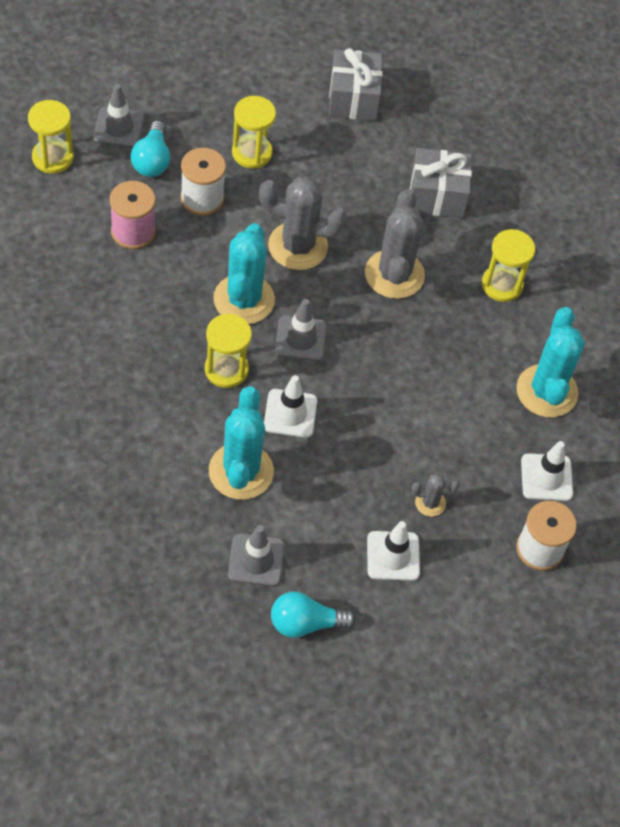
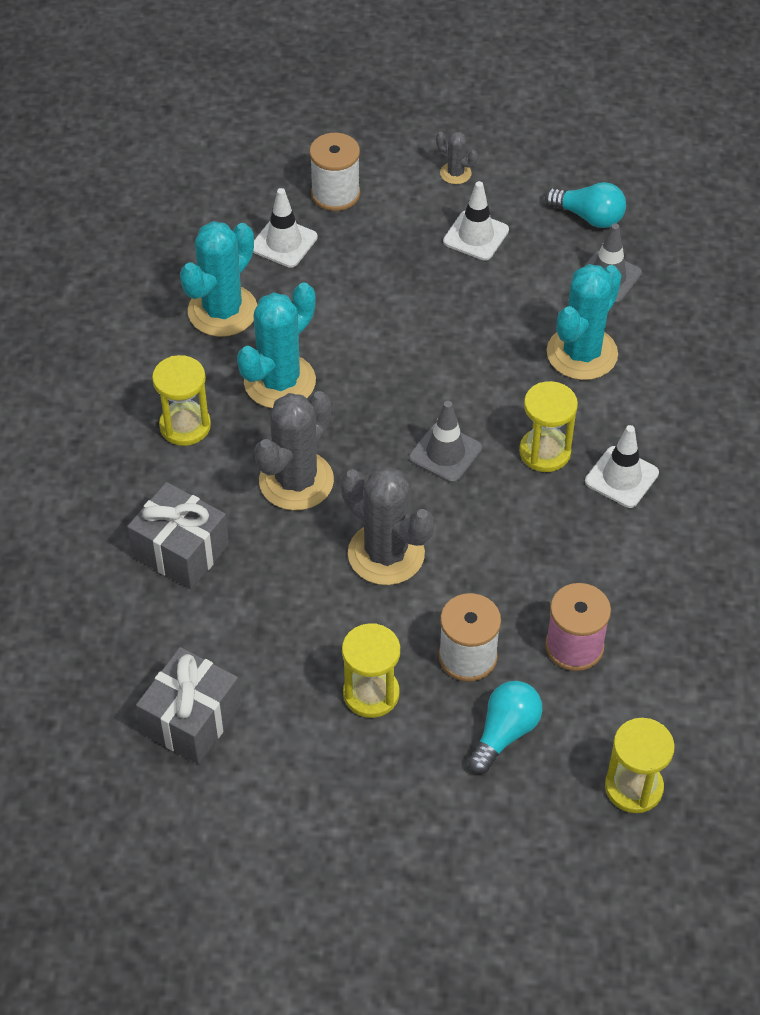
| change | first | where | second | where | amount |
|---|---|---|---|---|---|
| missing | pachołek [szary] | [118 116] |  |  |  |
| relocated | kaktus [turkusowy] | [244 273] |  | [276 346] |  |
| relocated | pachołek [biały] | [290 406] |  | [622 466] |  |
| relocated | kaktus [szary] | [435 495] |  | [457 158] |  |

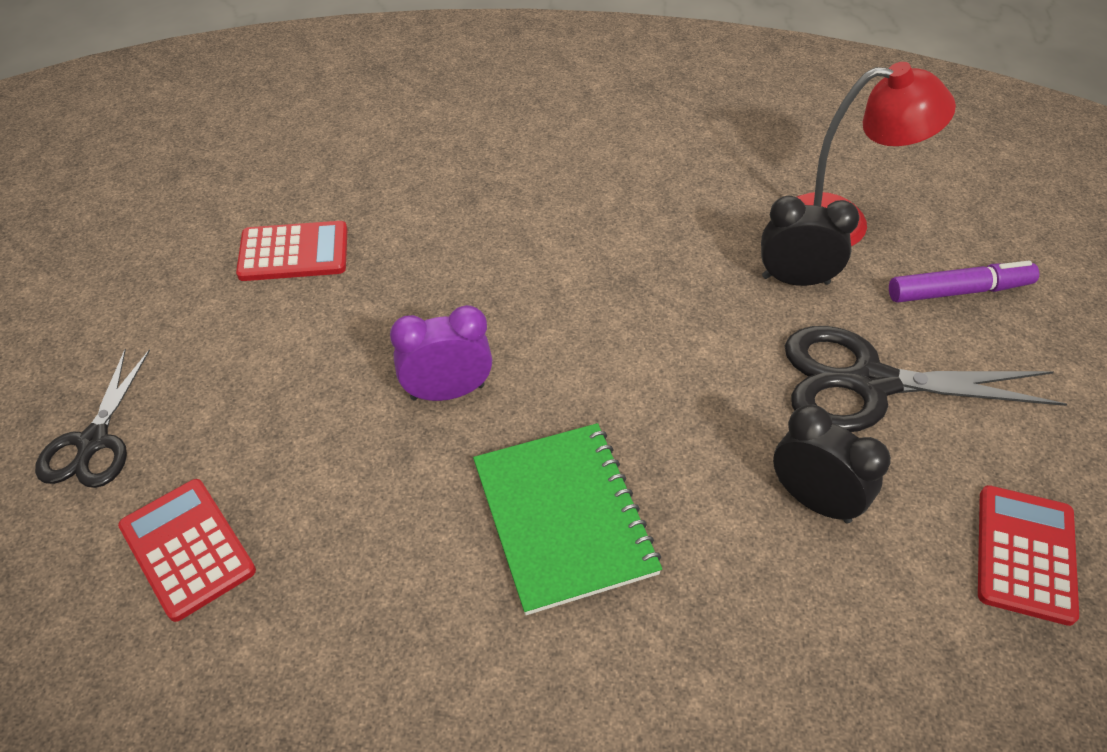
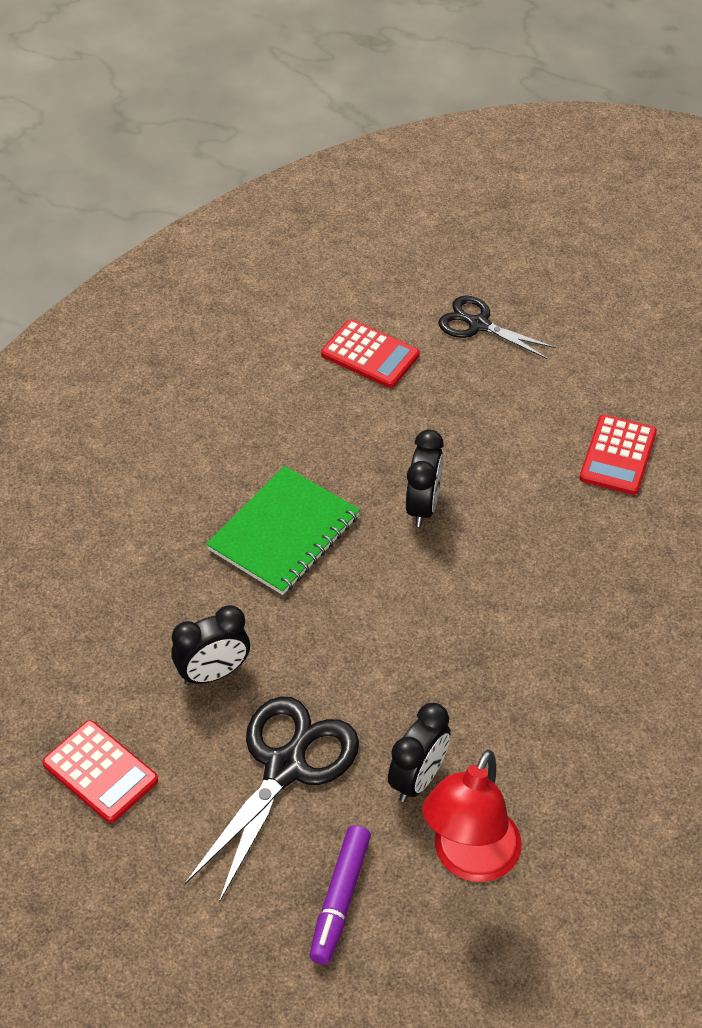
| change | first | where | second | where | amount |
|---|---|---|---|---|---|
| colour | budzik [fioletowy] | [441 353] | budzik [czarny] | [425 478] |  |
| spun | kalkulator [czerwony] | [187 550] |  | [370 353] | 45 degrees clockwise |
| spun | zeszyt [zielony] | [567 519] |  | [283 530] | 60 degrees counterclockwise |

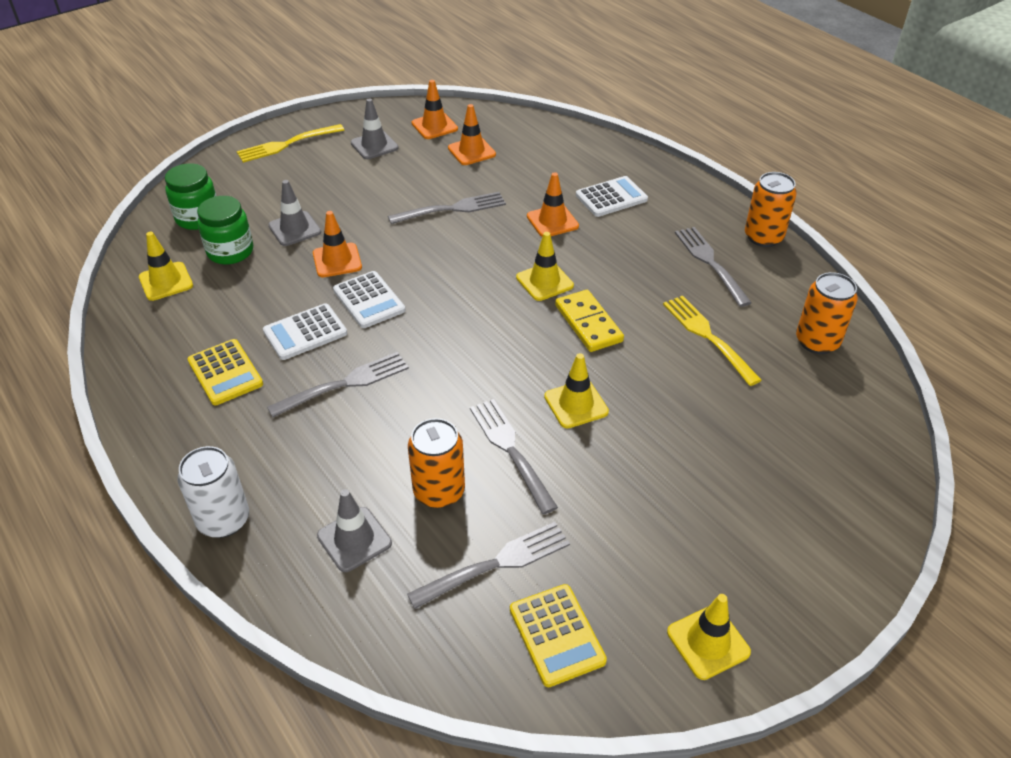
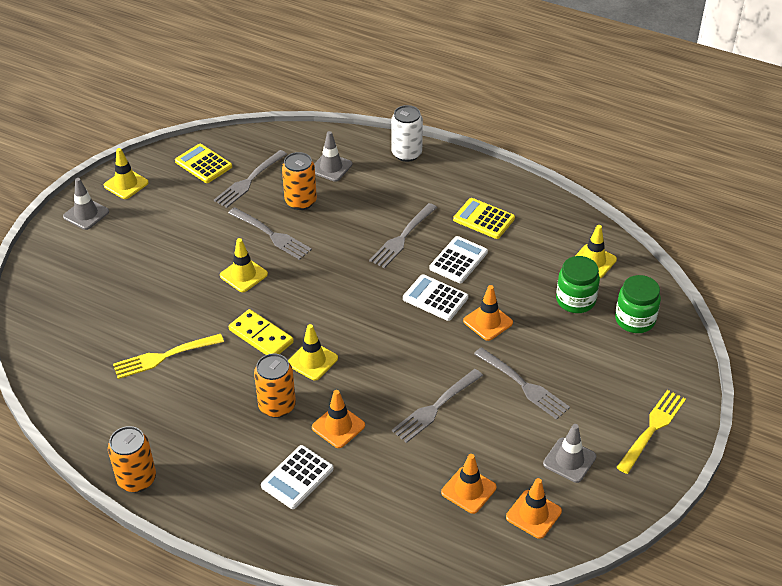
| change | first | where | second | where | amount |
|---|---|---|---|---|---|
| relocated | pachołek [szary] | [294 213] |  | [86 204] |  |
| relocated | widelec [szary] | [713 267] |  | [522 383] |  |
| relocated | puszka [pomarańczowy] | [827 313] |  | [275 386] |  |
| spun | widelec [żółty] | [712 340] |  | [168 356] | 120 degrees clockwise |

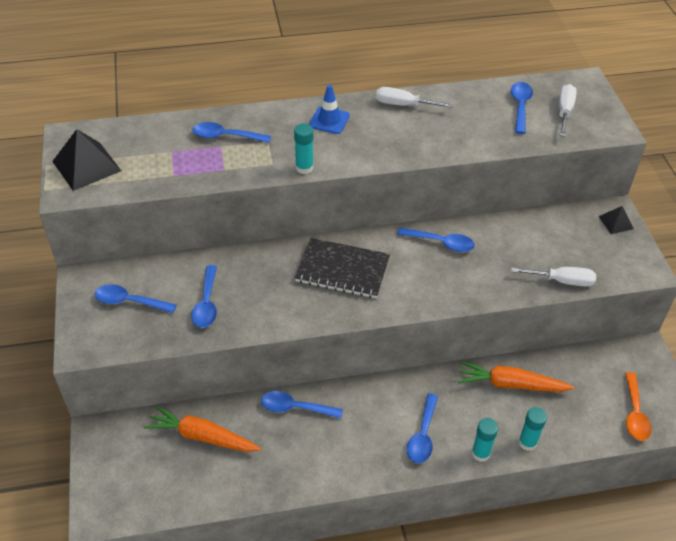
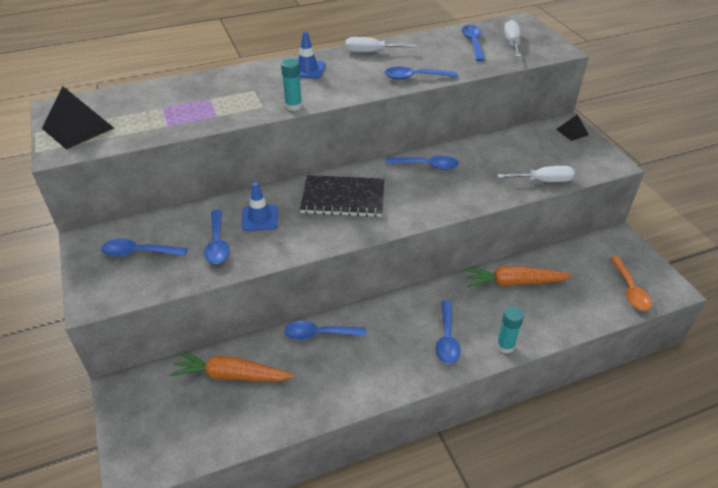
| change | first | where | second | where | amount |
|---|---|---|---|---|---|
| missing | klej w sztyfcie [turkusowy] | [532 429] |  |  |  |
| appeared |  |  | pachołek [niebieski] | [260 206] |  |
| relocated | łyżka [niebieski] | [232 132] |  | [420 73] |  |

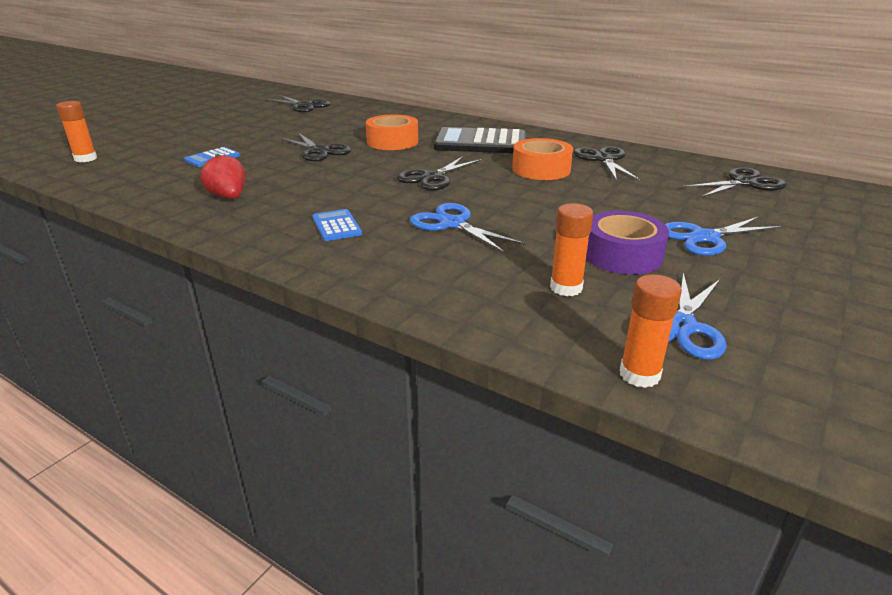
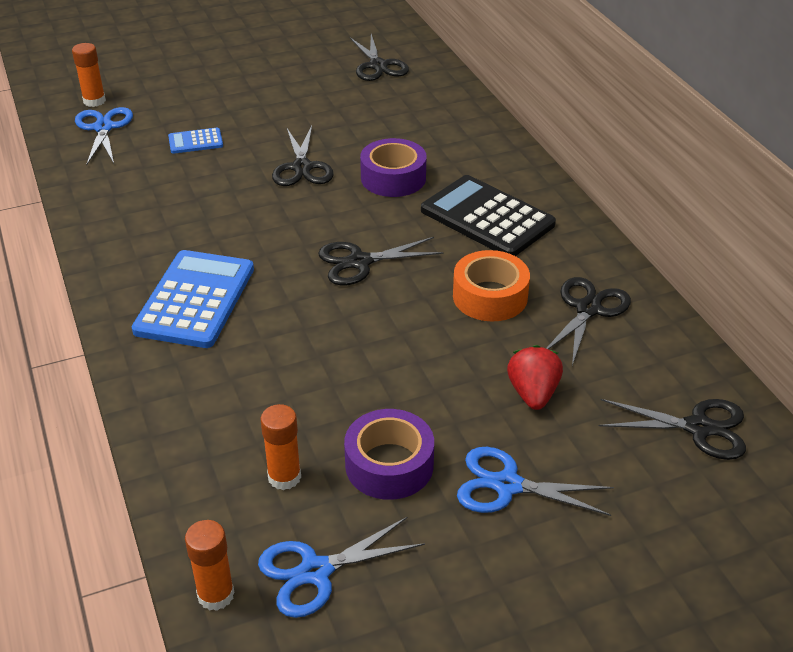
| change | first | where | second | where | amount |
|---|---|---|---|---|---|
| relocated | truskawka [czerwony] | [222 176] |  | [535 377] |  |
| relocated | nożyczki [niebieski] | [468 228] |  | [104 136] |  |
| colour | taśma klejąca [pomarańczowy] | [392 132] | taśma klejąca [fioletowy] | [393 167] |  |
| size | kalkulator [niebieski] | [337 225] |  | [193 299] | x2.08 |

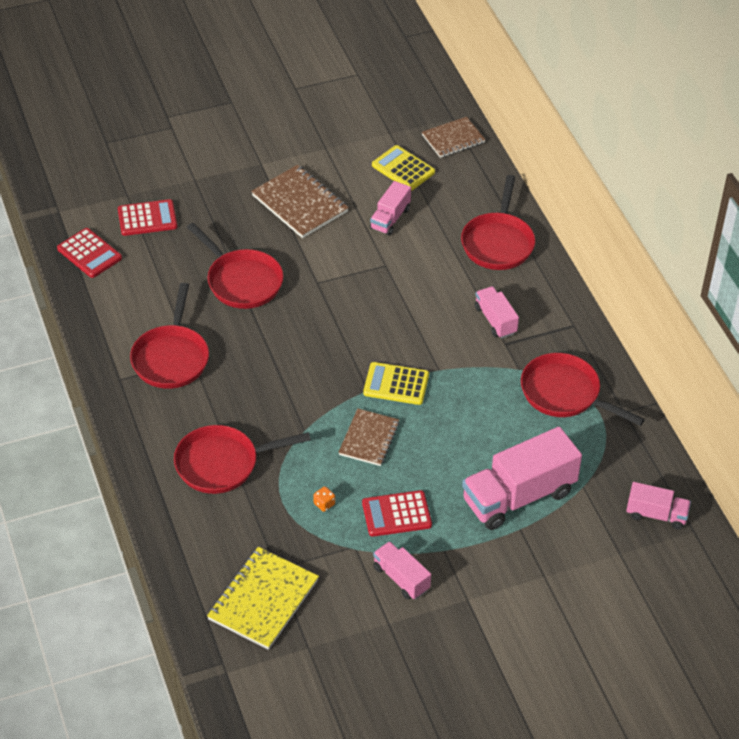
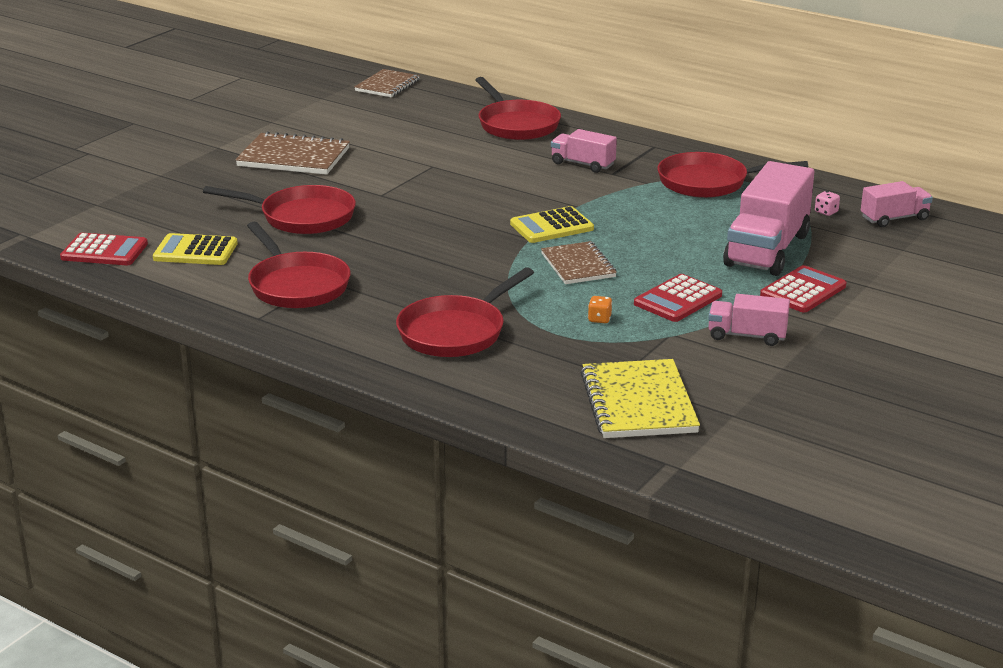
| change | first | where | second | where | amount |
|---|---|---|---|---|---|
| missing | ciężarówka [różowy] | [390 208] |  |  |  |
| appeared |  |  | kostka do gry [różowy] | [827 203] |  |
| relocated | kalkulator [czerwony] | [147 217] |  | [803 289] |  |
| relocated | kalkulator [żółty] | [403 168] |  | [195 249] |  |

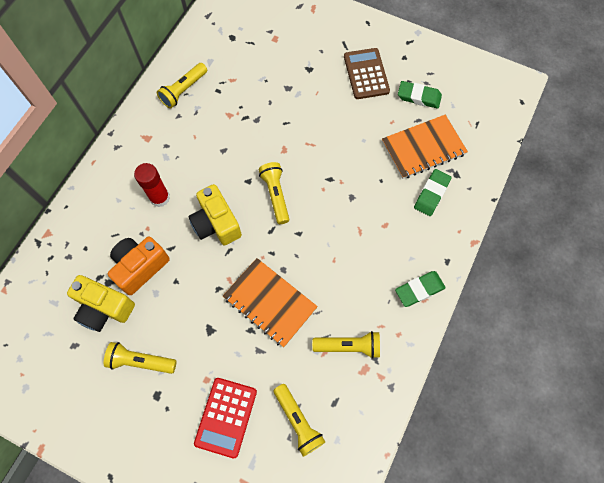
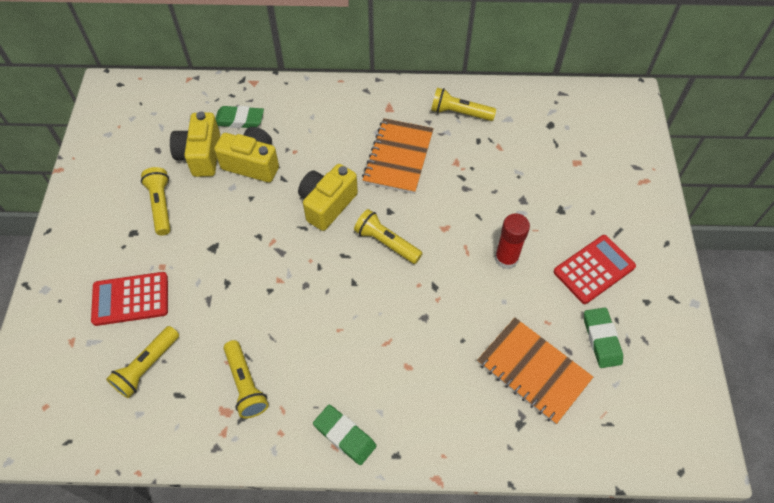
| change | first | where | second | where | amount |
|---|---|---|---|---|---|
| relocated | klej w sztyfcie [czerwony] | [152 185] |  | [512 241] |  |
| relocated | zeszyt [pomarańczowy] | [270 302] |  | [398 156] |  |
| relocated | gumka do mazania [zielony] | [433 192] |  | [240 117] |  |
| colour | aparat fotograficzny [pomarańczowy] | [139 266] | aparat fotograficzny [żółty] | [246 154] |  |
| colour | kalkulator [brązowy] | [367 73] | kalkulator [czerwony] | [594 269] |  |
| spun | latarka [żółty] | [274 193] |  | [388 236] | 105 degrees counterclockwise |

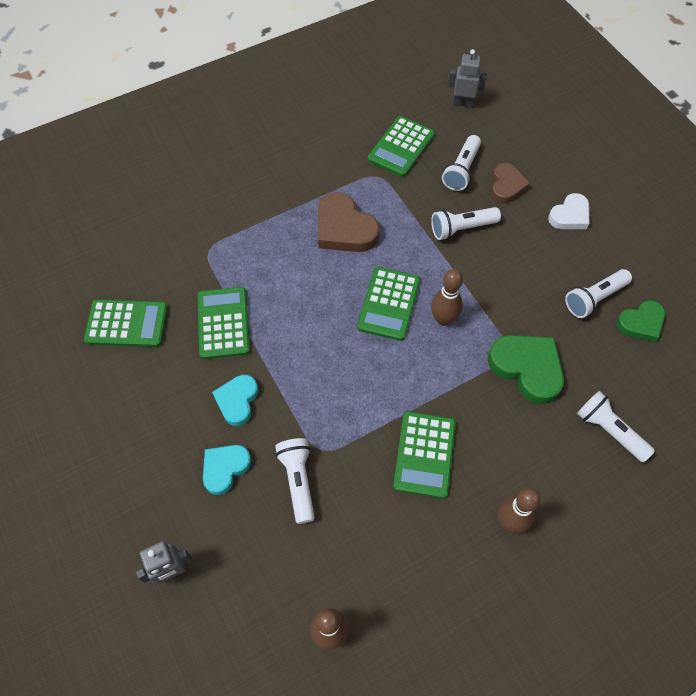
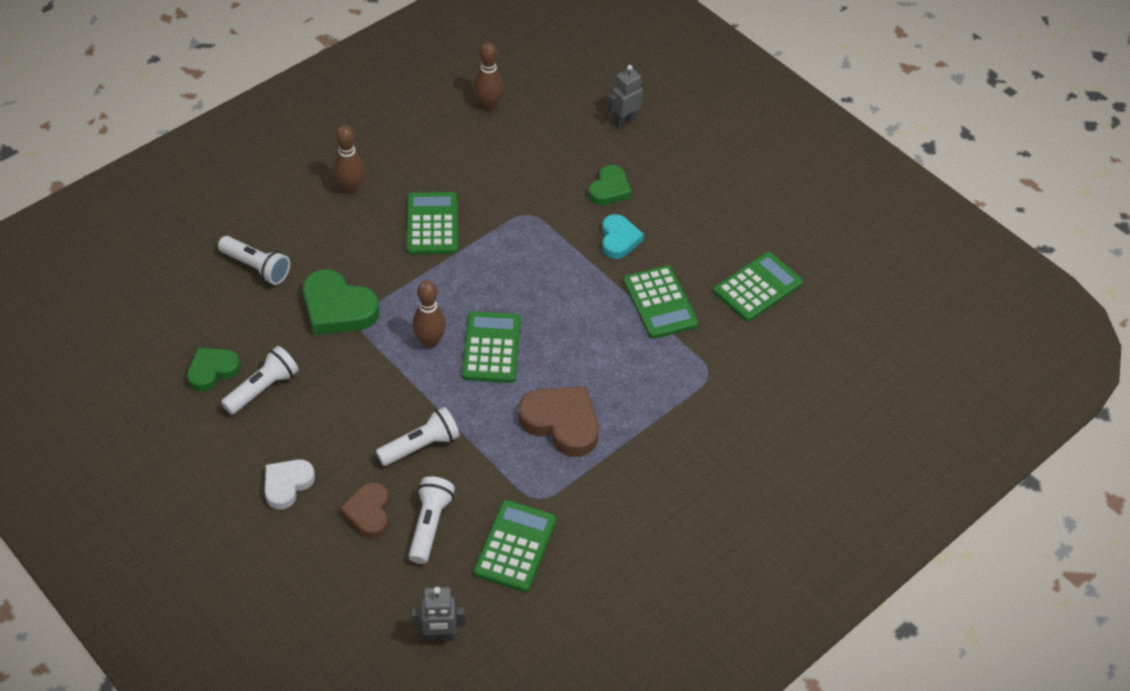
| change | first | where | second | where | amount |
|---|---|---|---|---|---|
| missing | latarka [biały] | [295 481] |  |  |  |
| colour | serce [turkusowy] | [227 470] | serce [zielony] | [610 185] |  |
| spun | kalkulator [zielony] | [126 323] |  | [758 287] | 150 degrees clockwise |

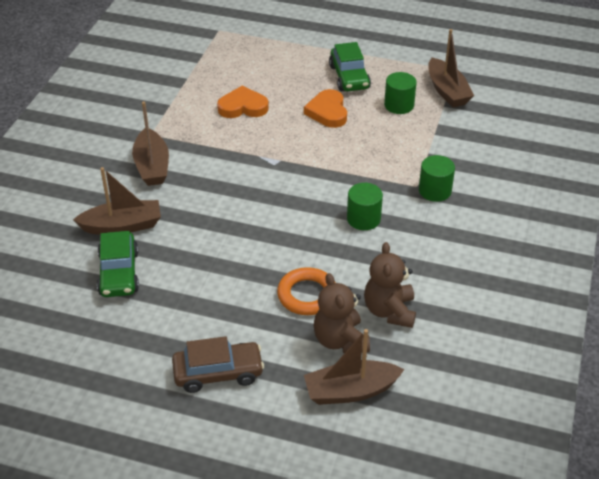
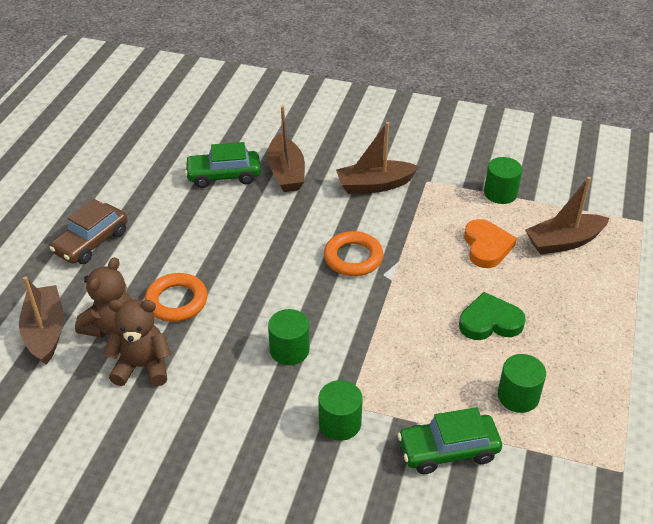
| change | first | where | second | where | amount |
|---|---|---|---|---|---|
| appeared |  |  | pierścień [pomarańczowy] | [353 253] |  |
| appeared |  |  | walec [zielony] | [503 180] |  |
| relocated | samochód [zielony] | [350 66] |  | [449 440] |  |
| relocated | łódka [brązowy] | [451 68] |  | [567 216] |  |
| colour | serce [pomarańczowy] | [325 108] | serce [zielony] | [492 316] |  |
| spun | samochód [brązowy] | [218 364] |  | [88 231] | 45 degrees clockwise |
| spun | miś [brązowy] | [341 313] |  | [103 297] | 135 degrees clockwise |

